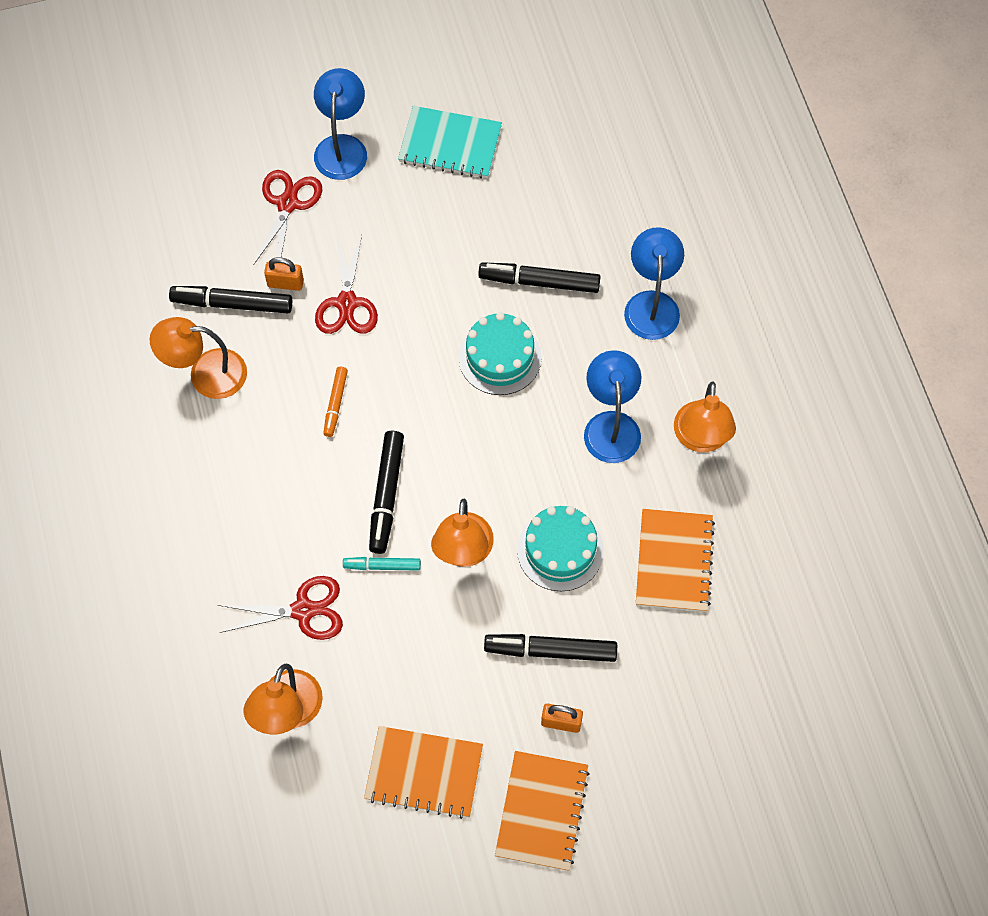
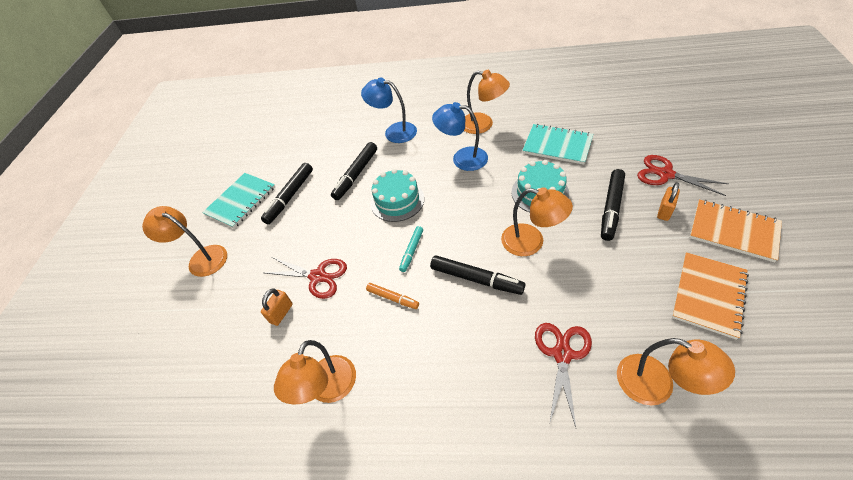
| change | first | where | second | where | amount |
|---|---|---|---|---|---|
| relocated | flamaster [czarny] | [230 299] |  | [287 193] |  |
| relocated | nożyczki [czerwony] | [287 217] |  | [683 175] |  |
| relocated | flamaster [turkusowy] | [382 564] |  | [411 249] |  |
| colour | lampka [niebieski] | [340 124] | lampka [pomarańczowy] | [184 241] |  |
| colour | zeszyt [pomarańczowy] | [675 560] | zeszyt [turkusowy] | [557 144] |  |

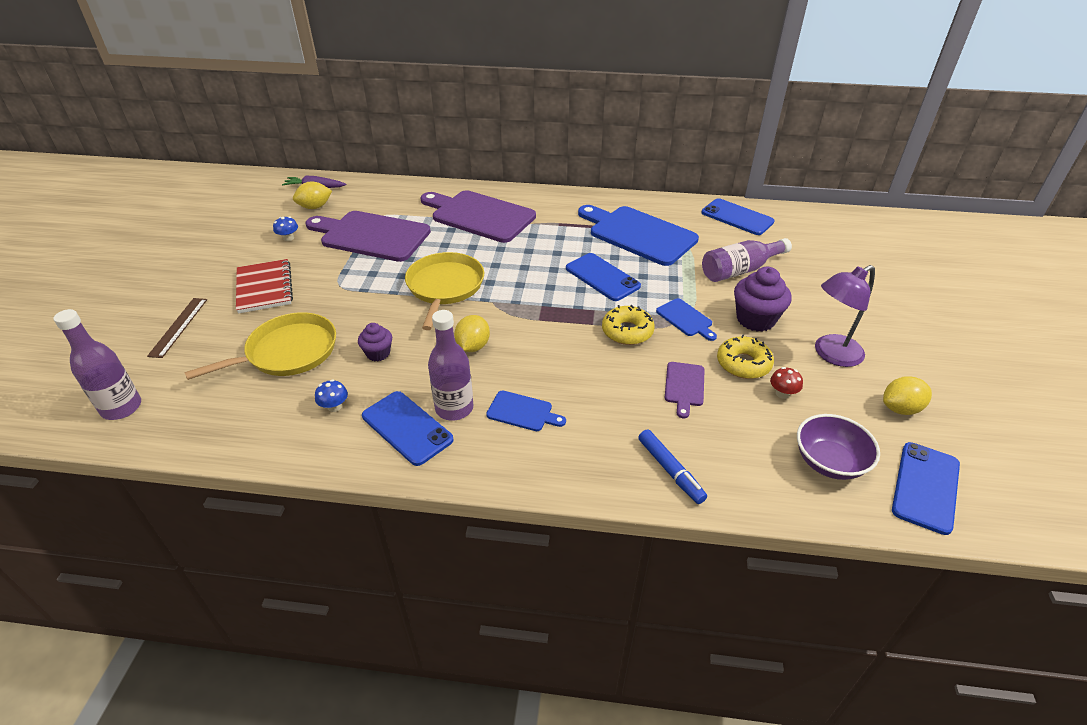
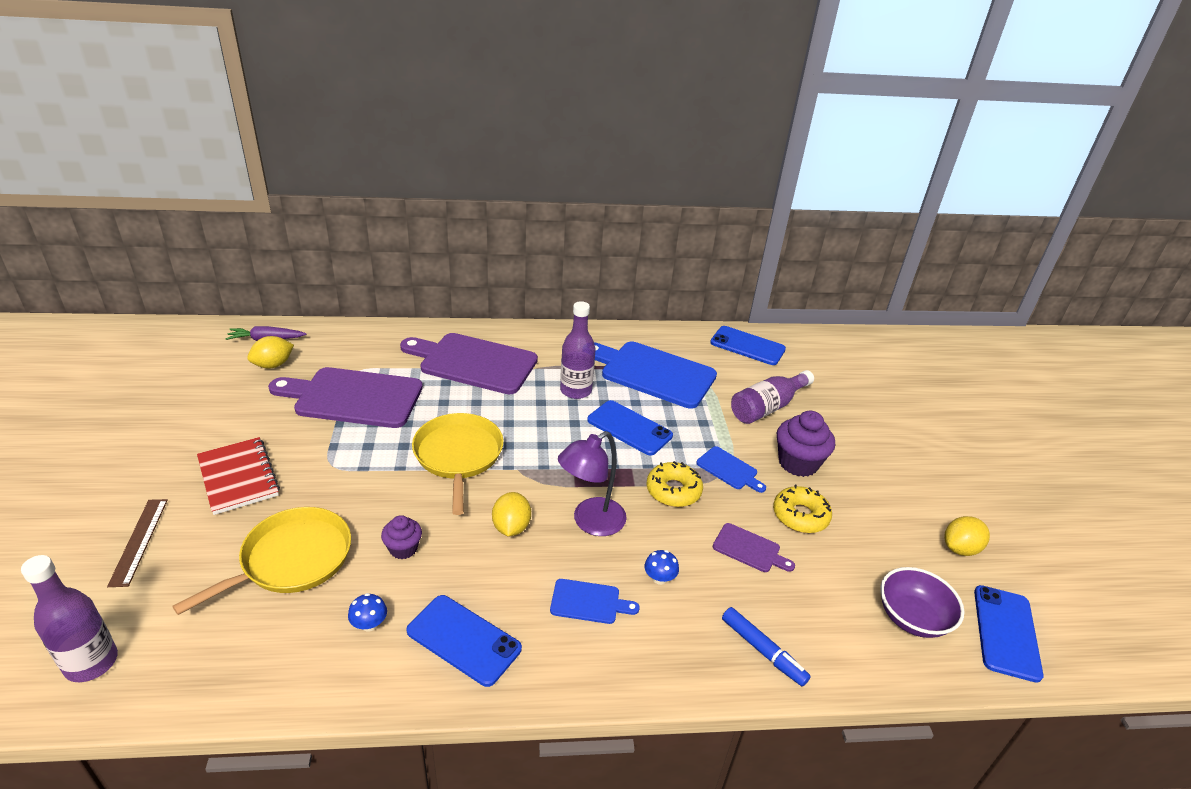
| change | first | where | second | where | amount |
|---|---|---|---|---|---|
| missing | grzyb [czerwony] | [786 383] |  |  |  |
| relocated | grzyb [niebieski] | [285 228] |  | [661 567] |  |
| relocated | butelka [fioletowy] | [450 365] |  | [578 350] |  |
| relocated | lampka [fioletowy] | [845 316] |  | [592 483] |  |
| spun | deska do krojenia [fioletowy] | [685 390] |  | [754 547] | 60 degrees counterclockwise |

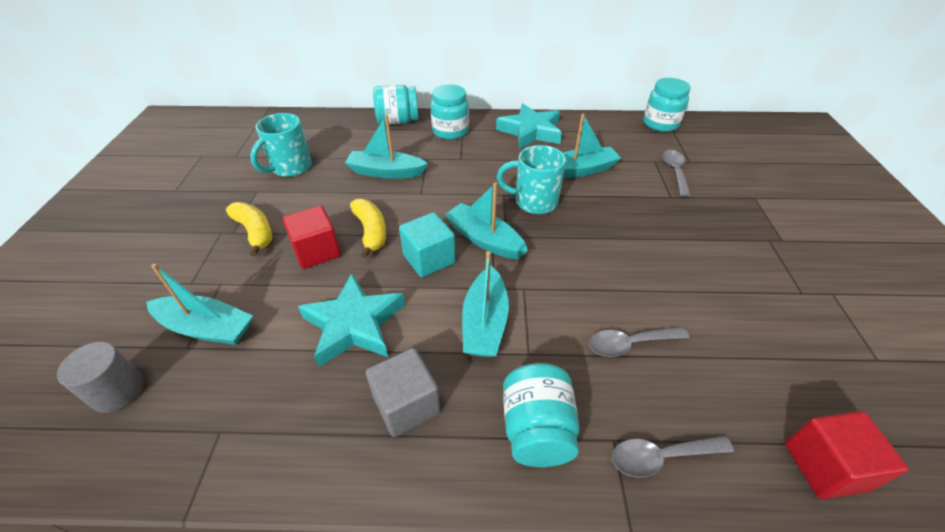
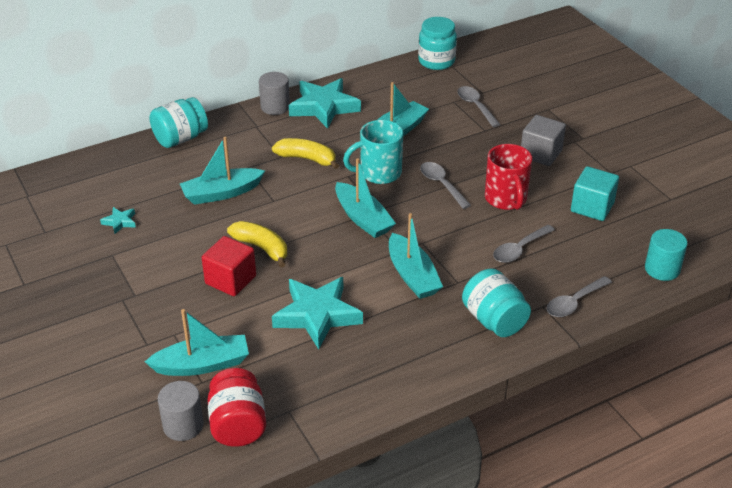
| change | first | where | second | where | amount |
|---|---|---|---|---|---|
| missing | słoik [turkusowy] | [450 112] |  |  |  |
| appeared |  |  | słoik [czerwony] | [236 407] |  |
| appeared |  |  | walec [szary] | [274 93] |  |
| appeared |  |  | łyżka [szary] | [445 185] |  |
| appeared |  |  | kubek [czerwony] | [508 177] |  |
| relocated | banan [żółty] | [249 229] |  | [305 153] |  |
| relocated | sześcian [szary] | [403 392] |  | [543 140] |  |
| relocated | sześcian [turkusowy] | [427 244] |  | [595 193] |  |
| exchanged | kubek [turkusowy] | [281 145] | gwiazda [turkusowy] | [118 220] |  |
| exchanged | sześcian [czerwony] | [847 455] | walec [turkusowy] | [666 255] |  |
| spun | łódka [turkusowy] | [486 221] |  | [365 198] | 135 degrees counterclockwise |

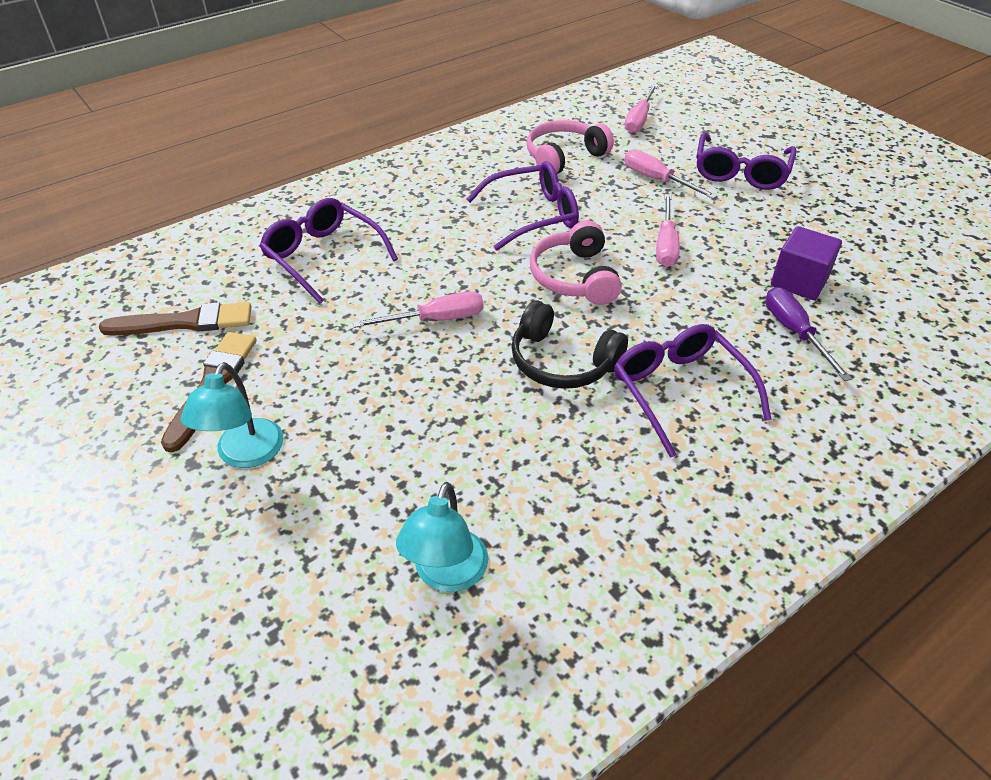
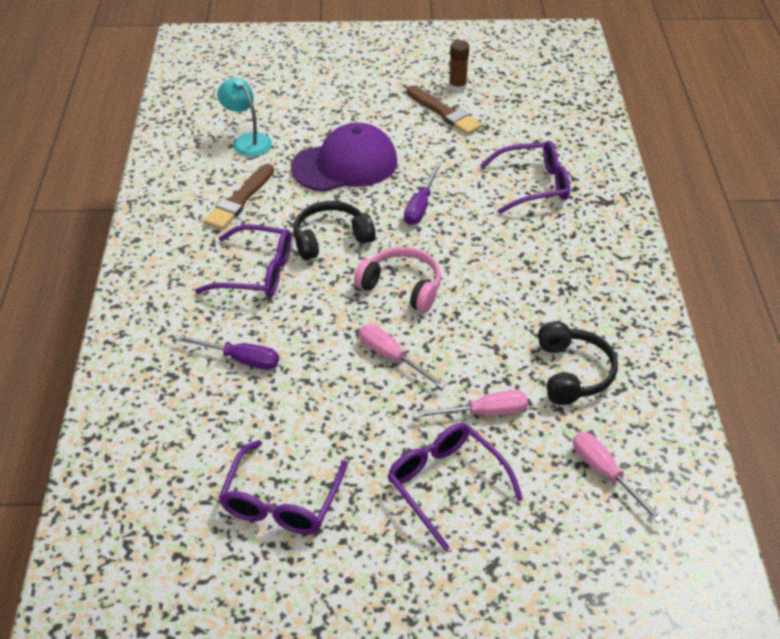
| change | first | where | second | where | amount |
|---|---|---|---|---|---|
| missing | lampka [turkusowy] | [232 415] |  |  |  |
| missing | sześcian [fioletowy] | [806 263] |  |  |  |
| appeared |  |  | czapka [fioletowy] | [344 157] |  |
| appeared |  |  | klej w sztyfcie [brązowy] | [459 66] |  |
| relocated | pędzel [brązowy] | [175 319] |  | [239 197] |  |
| relocated | okulary [fioletowy] | [523 206] |  | [283 487] |  |
| colour | śrubokręt [różowy] | [418 309] | śrubokręt [fioletowy] | [423 194] |  |
| colour | słuchawki [różowy] | [570 147] | słuchawki [czarny] | [578 363] |  |

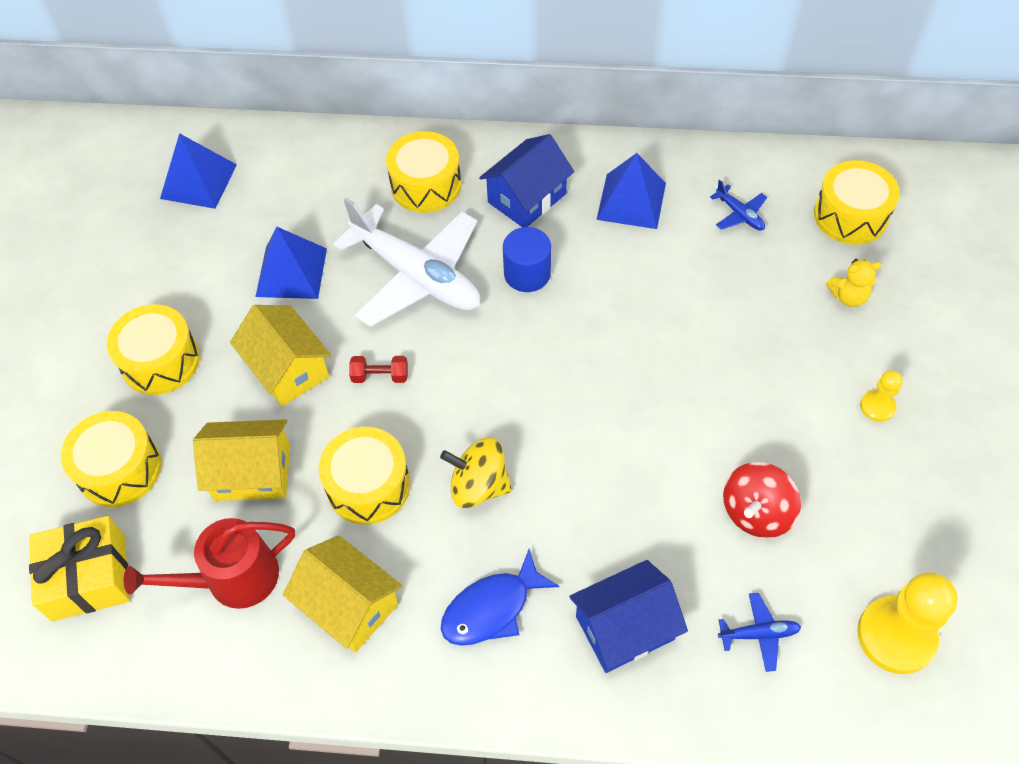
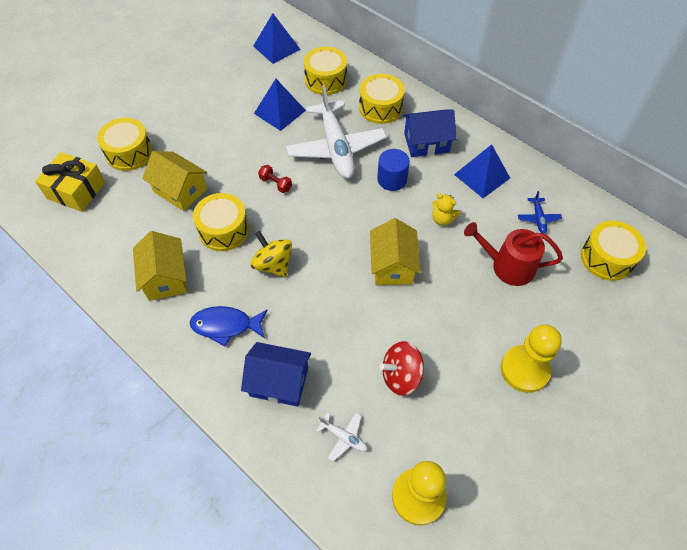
| change | first | where | second | where | amount |
|---|---|---|---|---|---|
| relocated | bęben [żółty] | [153 349] |  | [325 71] |  |
| relocated | konewka [czerwony] | [209 563] |  | [513 254] |  |
| relocated | domek [żółty] | [280 356] |  | [395 251] |  |
| relocated | miś [żółty] | [853 283] |  | [446 209] |  |
| colour | samolot [niebieski] | [759 632] | samolot [biały] | [342 437] |  |
| size | pionek [żółty] | [881 396] |  | [531 358] | x1.98 |

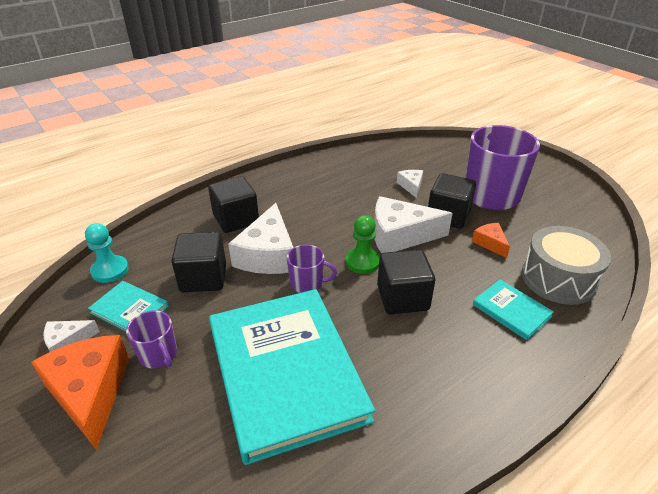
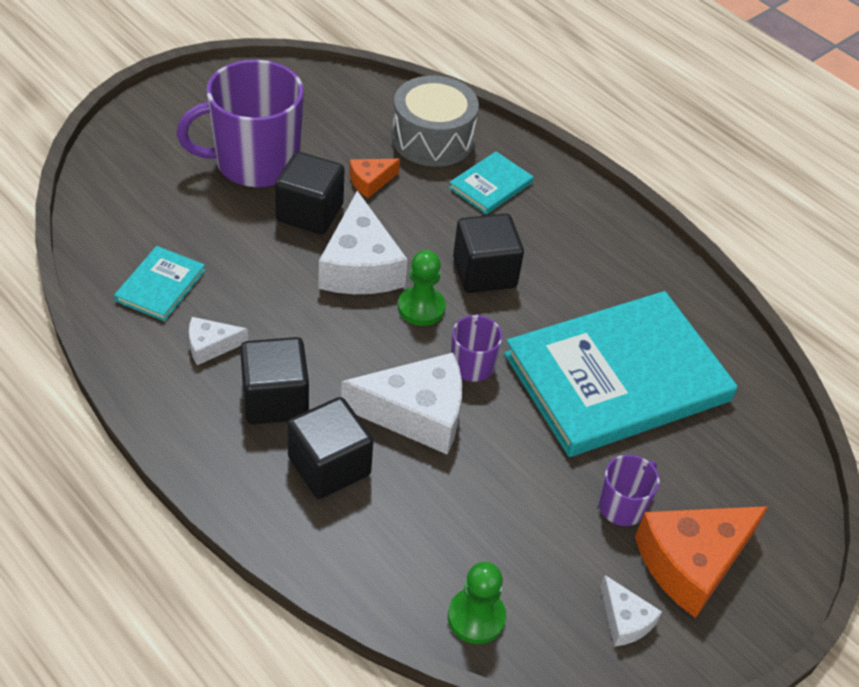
| change | first | where | second | where | amount |
|---|---|---|---|---|---|
| relocated | książka [turkusowy] | [128 306] |  | [159 283] |  |
| relocated | sześcian [czarny] | [198 262] |  | [274 380] |  |
| relocated | ser [biały] | [410 184] |  | [218 341] |  |
| colour | pionek [turkusowy] | [107 253] | pionek [zielony] | [477 603] |  |

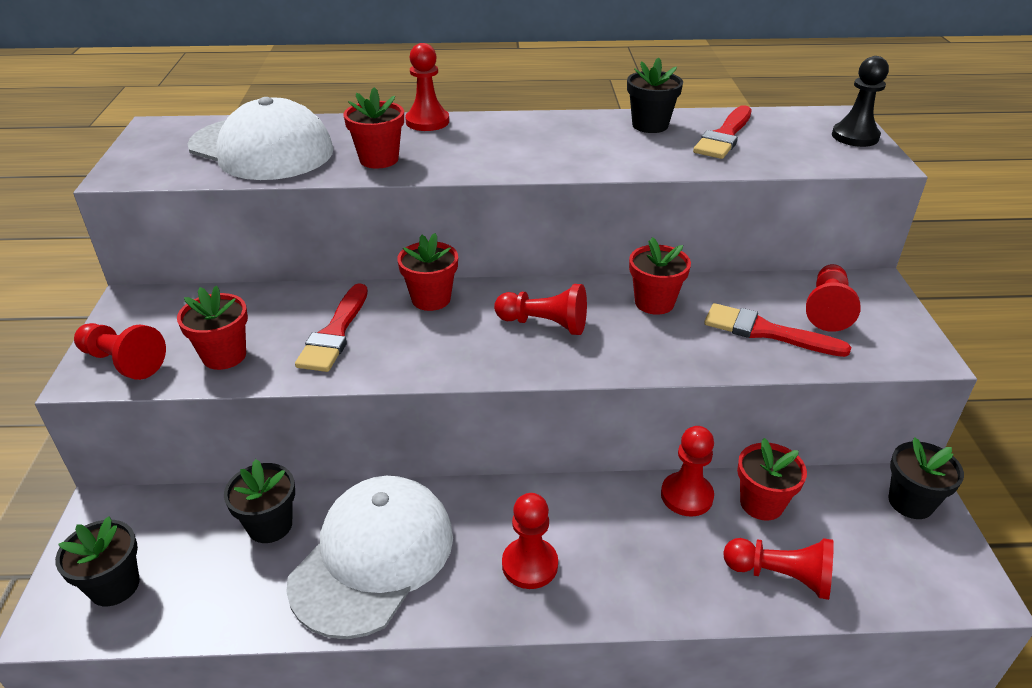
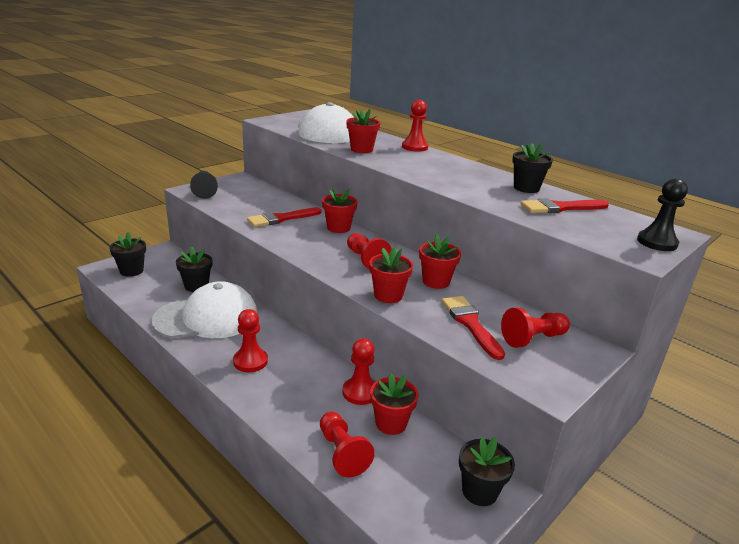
| change | first | where | second | where | amount |
|---|---|---|---|---|---|
| relocated | doniczka [czerwony] | [212 328] |  | [391 275] |  |
| colour | pionek [czerwony] | [120 351] | pionek [czarny] | [204 185] |  |

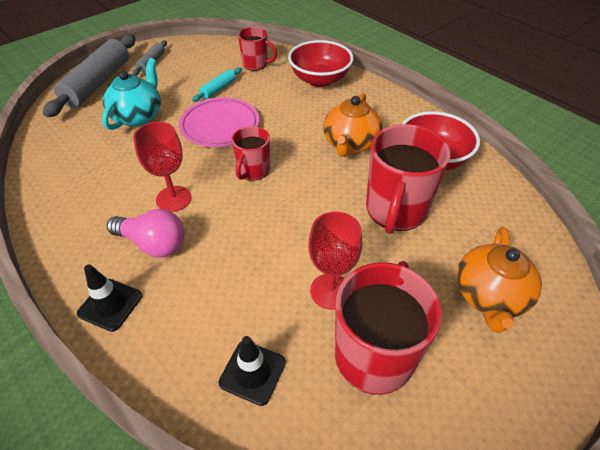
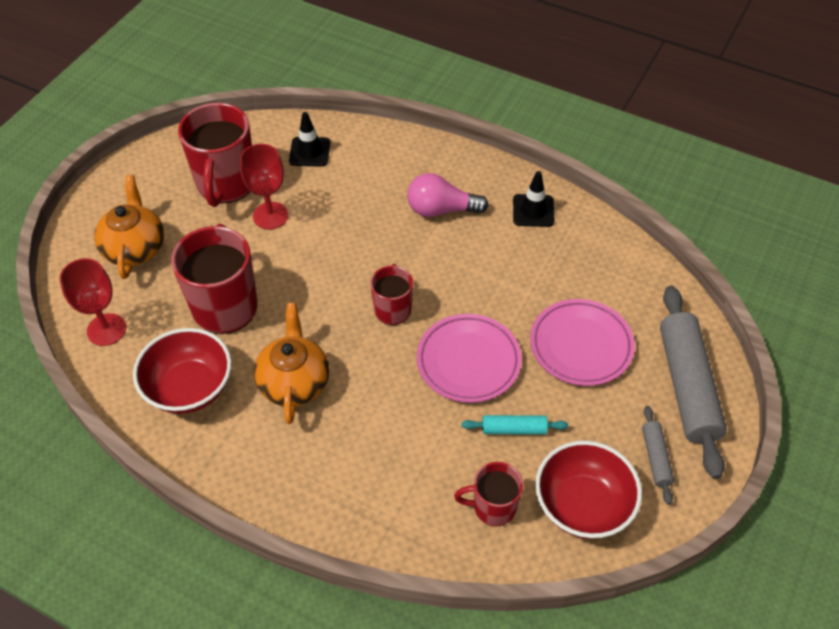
| change | first | where | second | where | amount |
|---|---|---|---|---|---|
| relocated | pachołek [czarny] | [109 298] |  | [534 199] |  |
| relocated | kielich [czerwony] | [162 167] |  | [93 302] |  |
| relocated | miska [czerwony] | [321 63] |  | [588 489] |  |
| exchanged | imbryk [turkusowy] | [131 94] | talerz [różowy] | [582 342] |  |
| spun | wałek do ciasta [turkusowy] | [217 84] |  | [515 425] | 75 degrees clockwise |

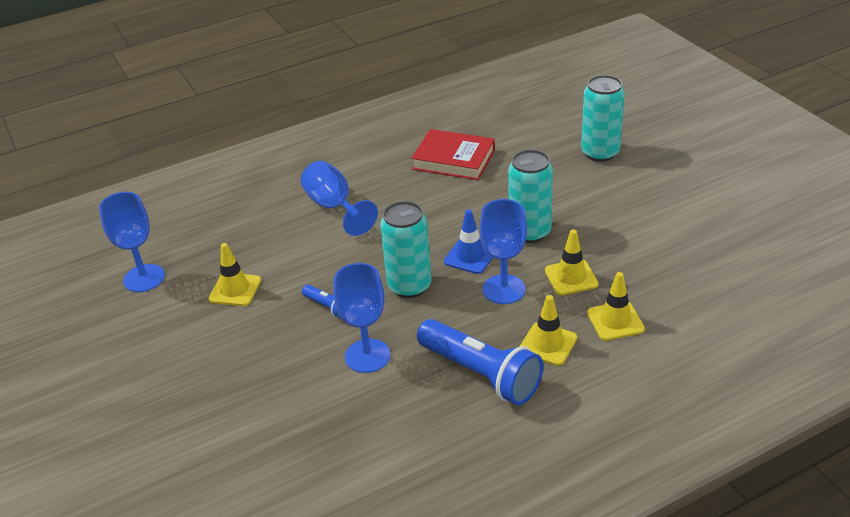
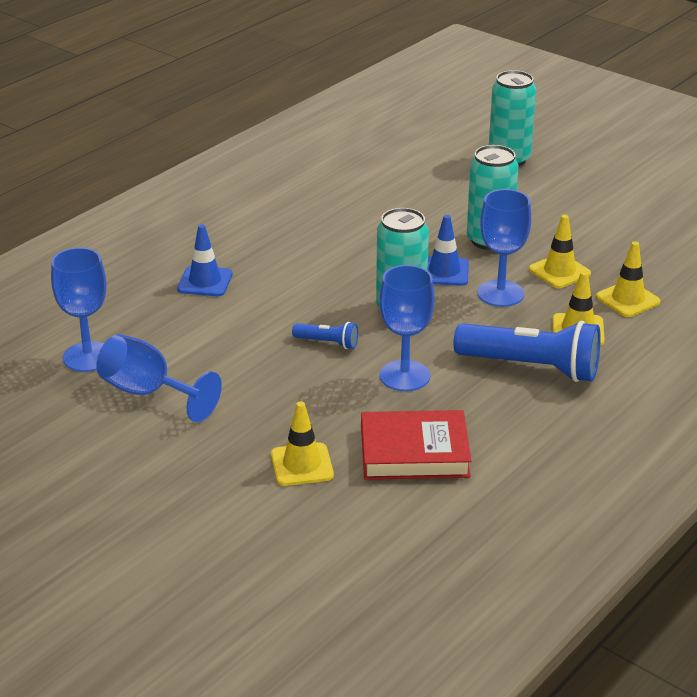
| change | first | where | second | where | amount |
|---|---|---|---|---|---|
| appeared |  |  | pachołek [niebieski] | [205 260] |  |
| relocated | pachołek [żółty] | [235 274] |  | [302 443] |  |
| relocated | kielich [niebieski] | [339 198] |  | [159 378] |  |
| relocated | książka [czerwony] | [453 154] |  | [416 445] |  |

